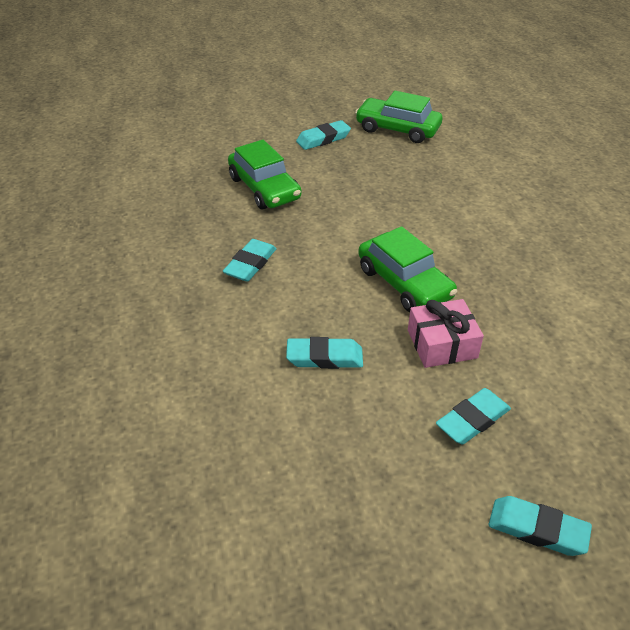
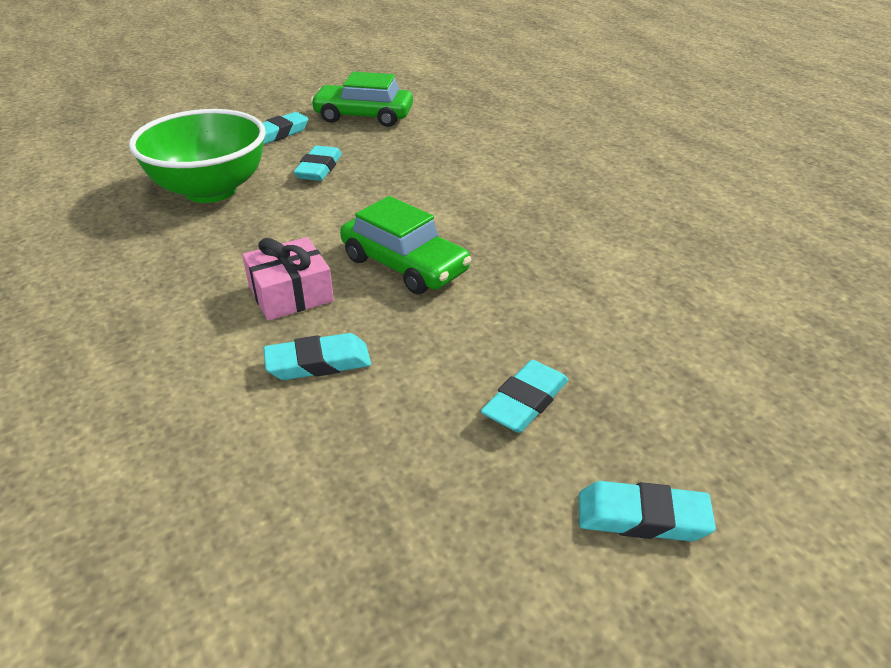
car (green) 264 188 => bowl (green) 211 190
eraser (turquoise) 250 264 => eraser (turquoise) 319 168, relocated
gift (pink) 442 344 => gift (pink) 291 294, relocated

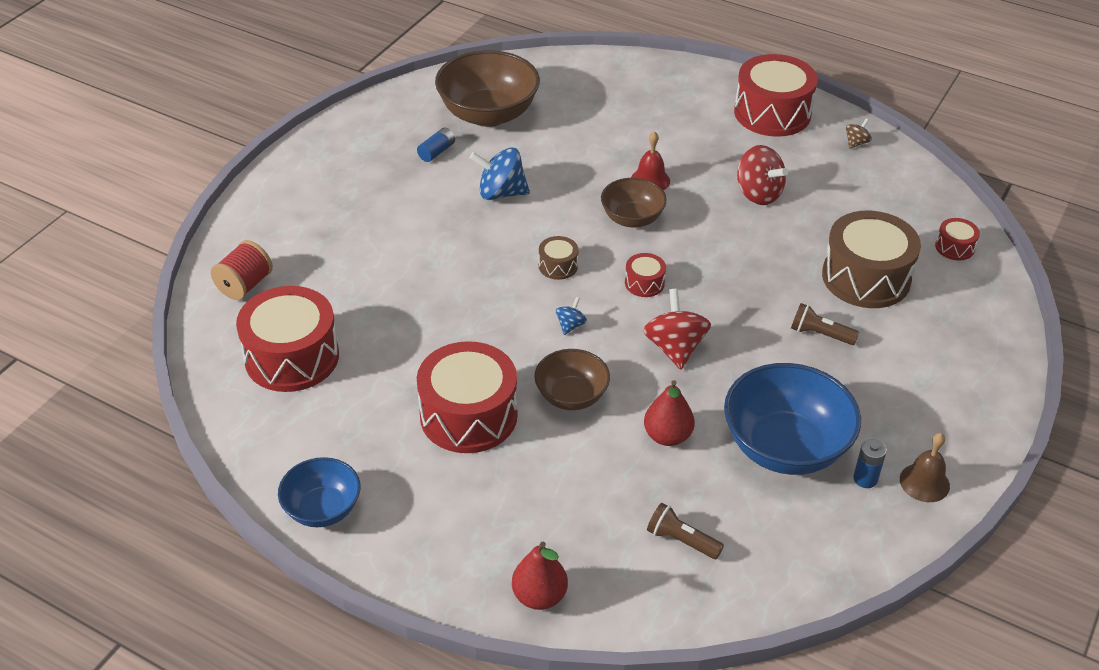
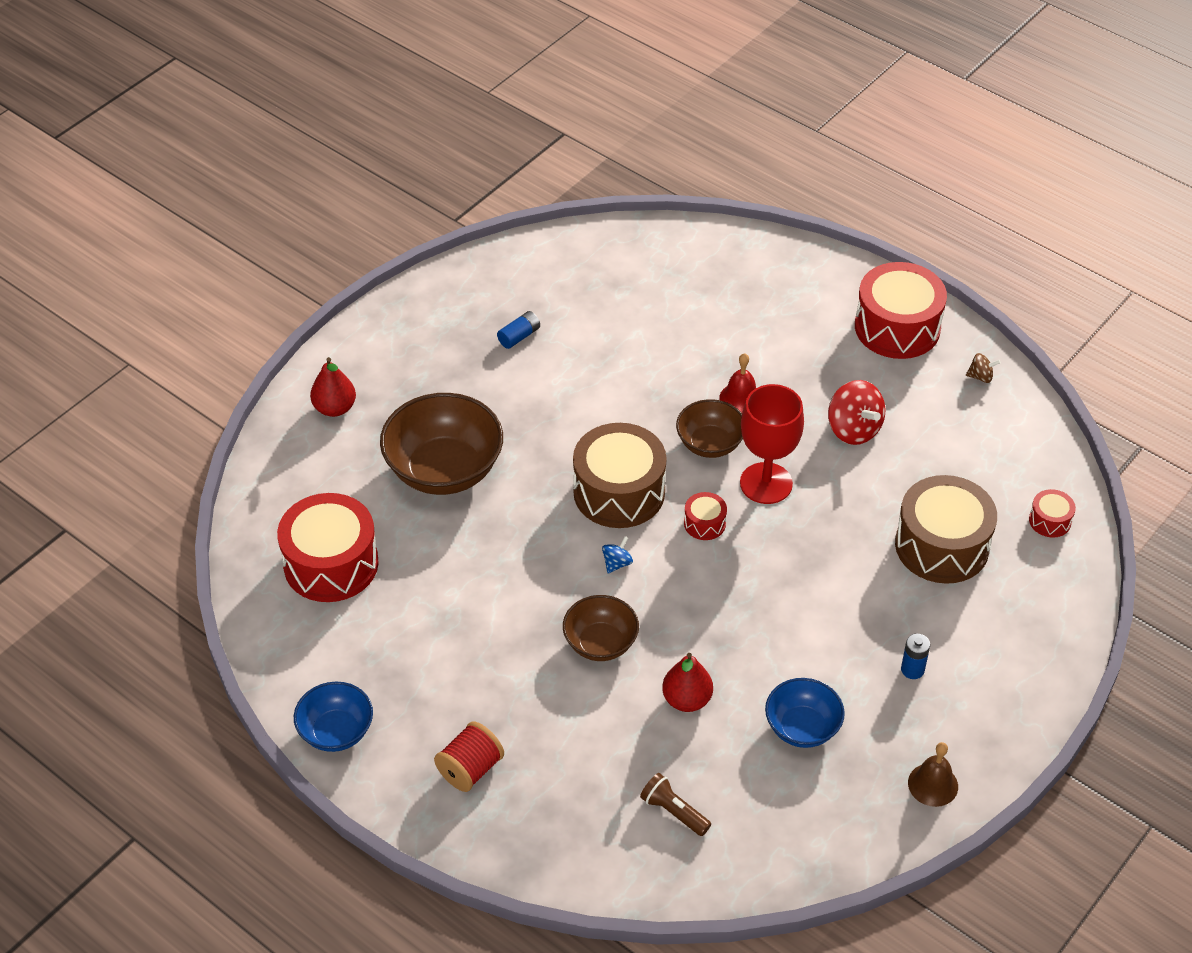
bowl (brown) 488 114 => bowl (brown) 444 470, relocated
spinning top (brown) 856 143 => spinning top (brown) 980 377, 45 degrees clockwise
spinning top (blue) 501 193 => nothing
drum (brown) 558 266 => drum (brown) 619 492, x2.21
spool (red) 245 285 => spool (red) 470 769, relocated
spinning top (red) 675 348 => nothing
flashlight (brown) 820 334 => nothing
drum (red) 468 415 => nothing
bowl (blue) 785 447 => bowl (blue) 802 728, x0.58
battery (blue) 865 479 => battery (blue) 912 669, relocated
pear (red) 539 596 => pear (red) 335 408, relocated
nothing => goblet (red) 766 483

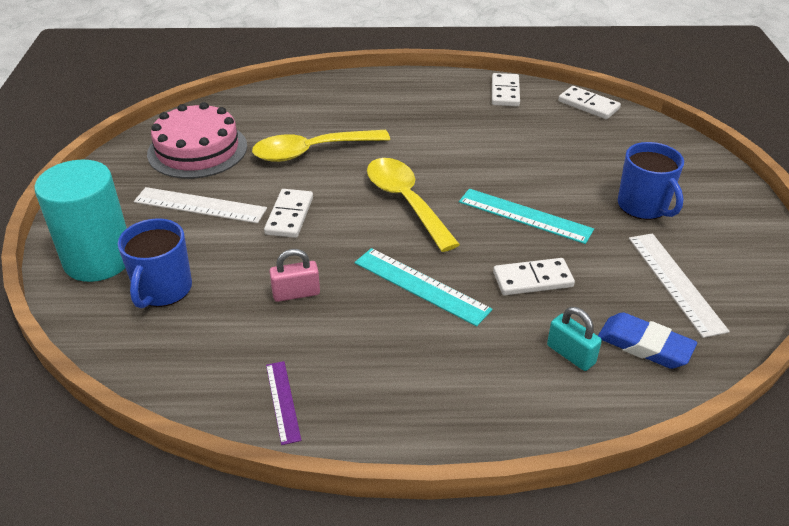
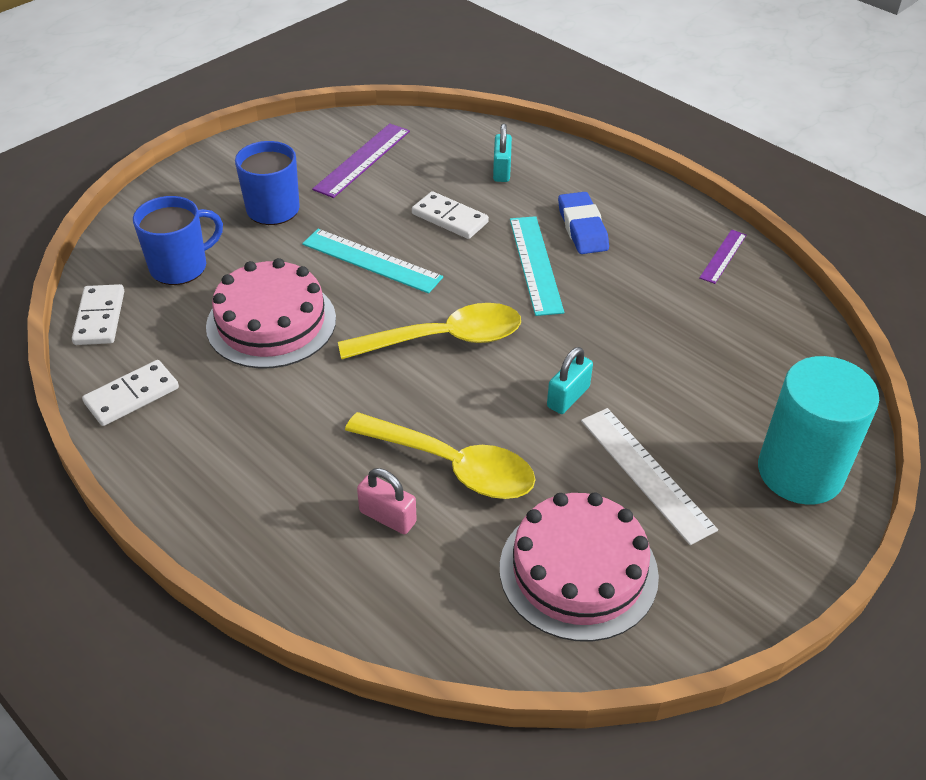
spoon (yellow) 405 201 => spoon (yellow) 444 339, 120 degrees counterclockwise
domino (white) 289 216 => padlock (turquoise) 568 397
ruler (turquoise) 524 216 => ruler (turquoise) 371 260, 45 degrees counterclockwise
mug (blue) 163 290 => mug (blue) 180 267, relocated
ruler (white) 675 282 => ruler (purple) 362 160
padlock (pink) 296 293 => padlock (pink) 387 517, relocated
eraser (blue) 644 345 => eraser (blue) 582 228, relocated
nothing => cake (pink) 271 322

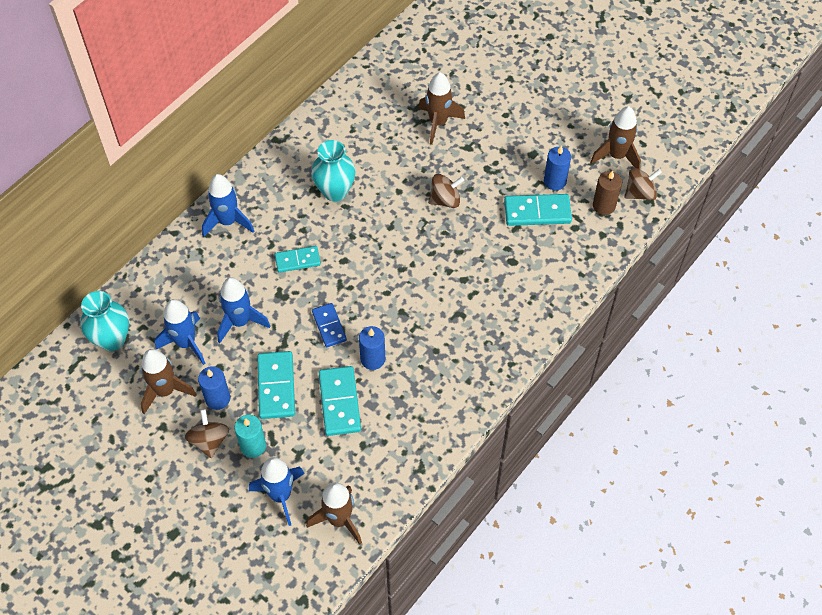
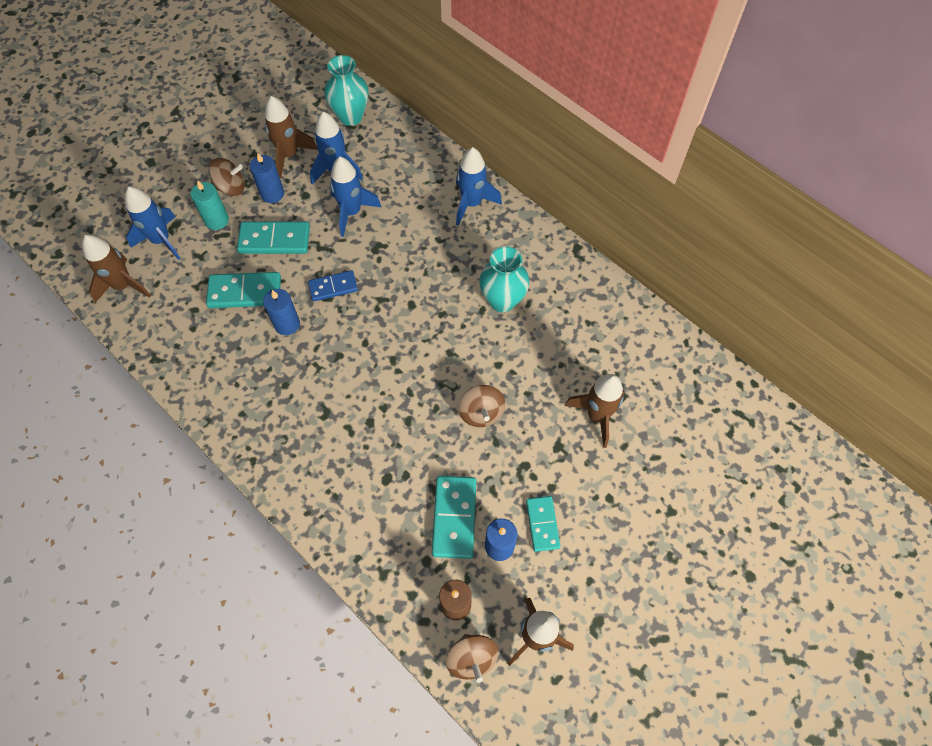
domino (turquoise) 297 260 => domino (turquoise) 542 524, relocated

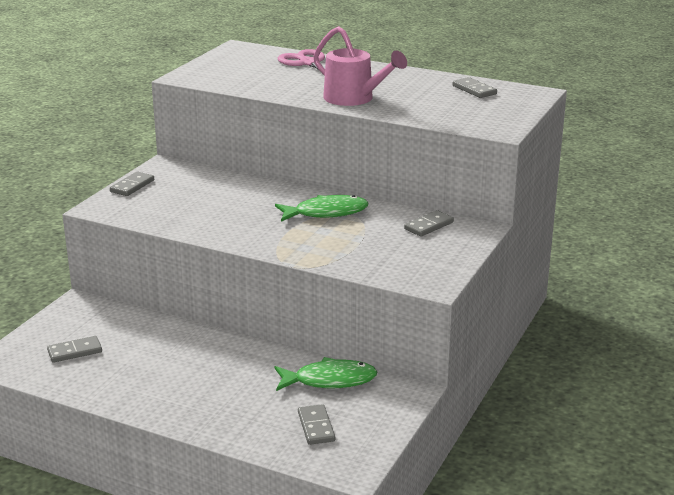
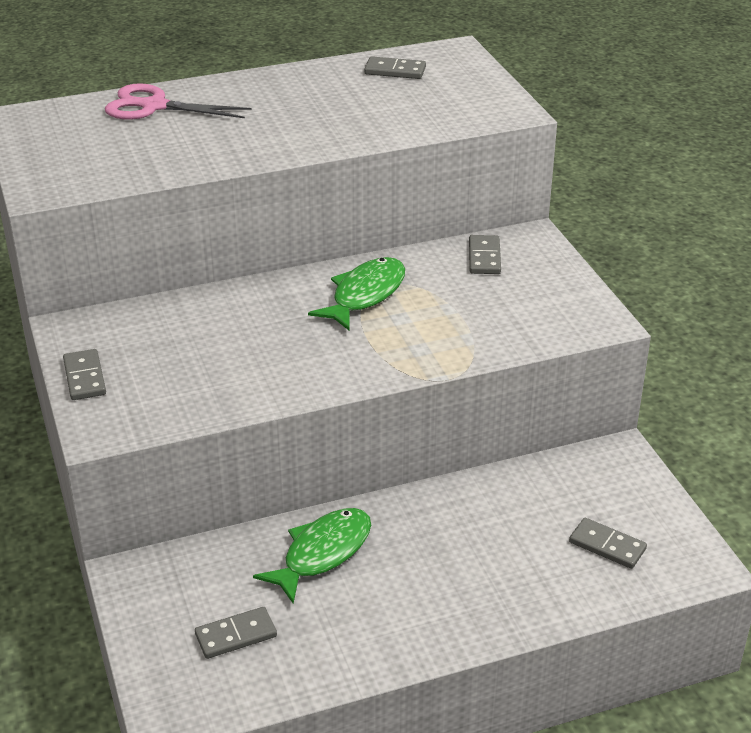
watering can (pink) 354 99 => nothing
domino (grey) 75 351 => domino (grey) 236 635, 45 degrees clockwise
fish (green) 330 380 => fish (green) 322 553, relocated

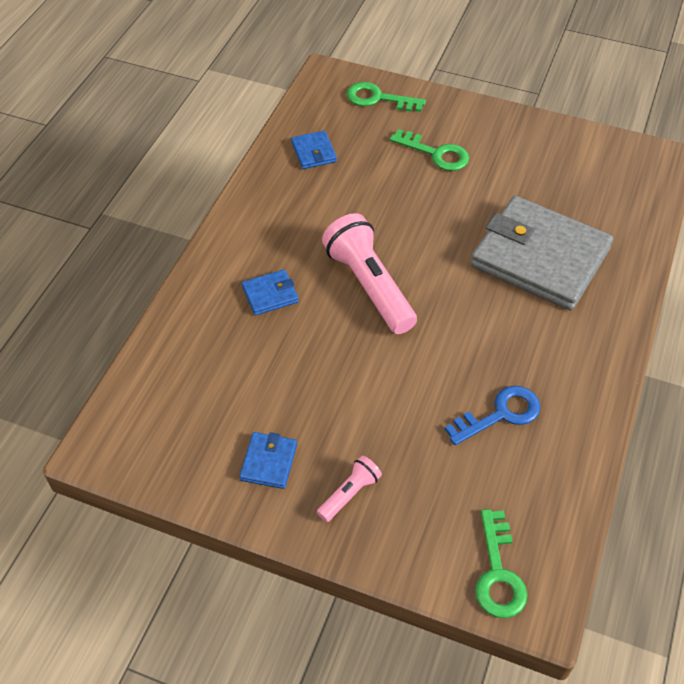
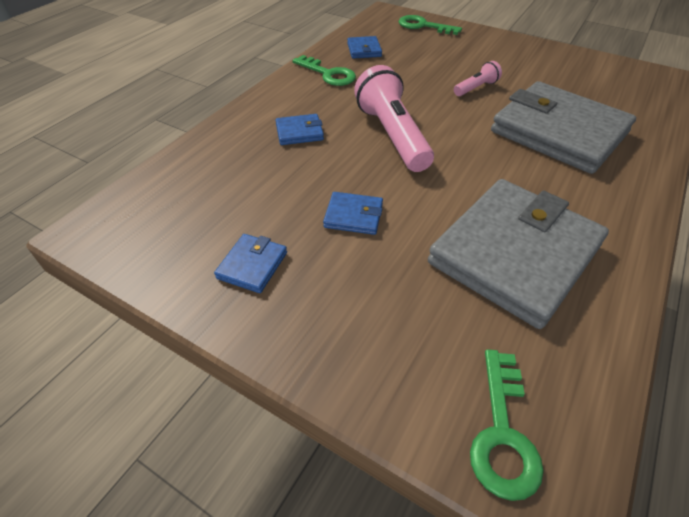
key (green) 436 154 => key (green) 328 74, relocated
key (blue) 500 414 => wallet (grey) 514 254
flashlight (pink) 349 494 => flashlight (pink) 476 88, relocated
nothing => wallet (blue) 353 216

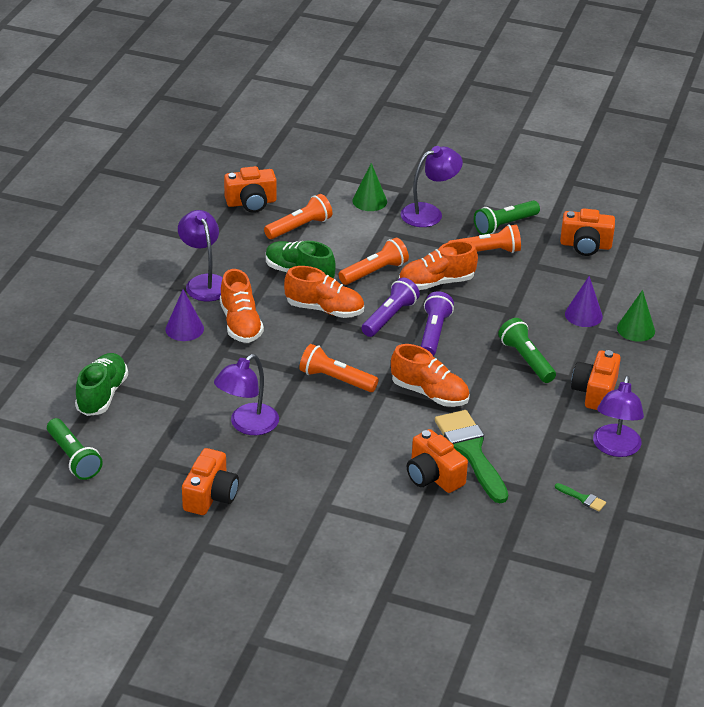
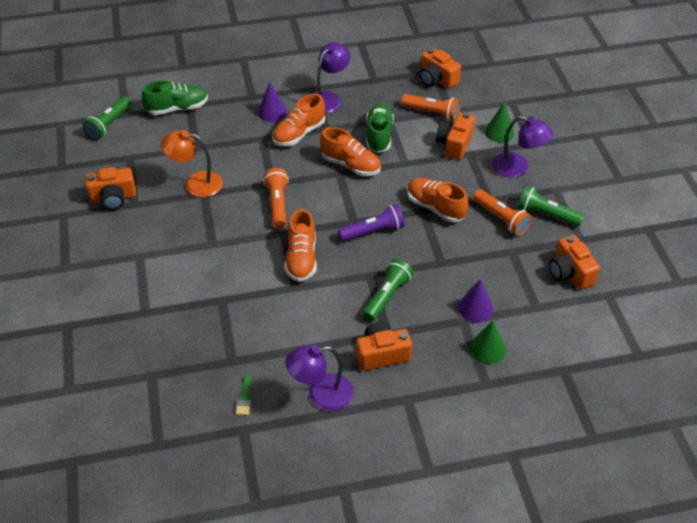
flashlight (orange) 374 272 => nothing
shoe (orange) 324 309 => shoe (orange) 350 165, 45 degrees counterclockwise
flashlight (purple) 389 317 => nothing
lamp (purple) 247 425 => lamp (orange) 196 183
brush (green) 471 452 => nothing
camera (orange) 433 476 => camera (orange) 454 144, relocated

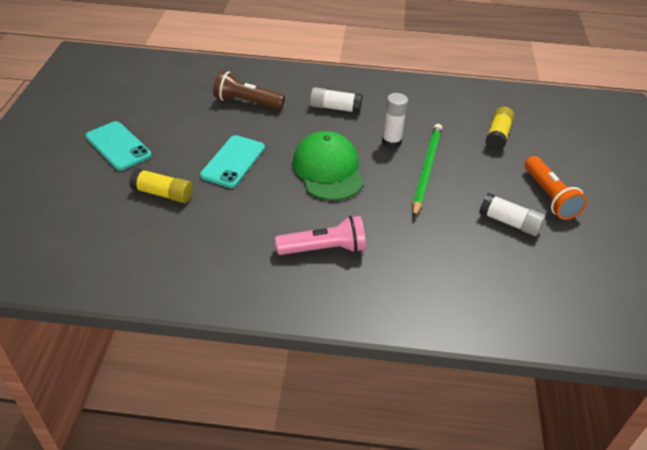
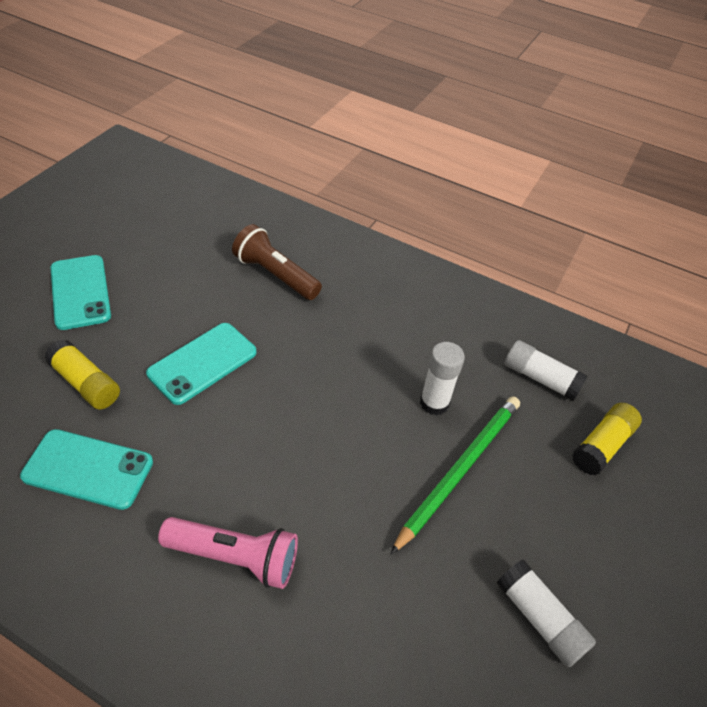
glue stick (white) 335 108 => glue stick (white) 540 378, relocated
cap (green) 328 170 => nothing
flashlight (orange) 549 196 => nothing
nothing => phone (turquoise) 88 469

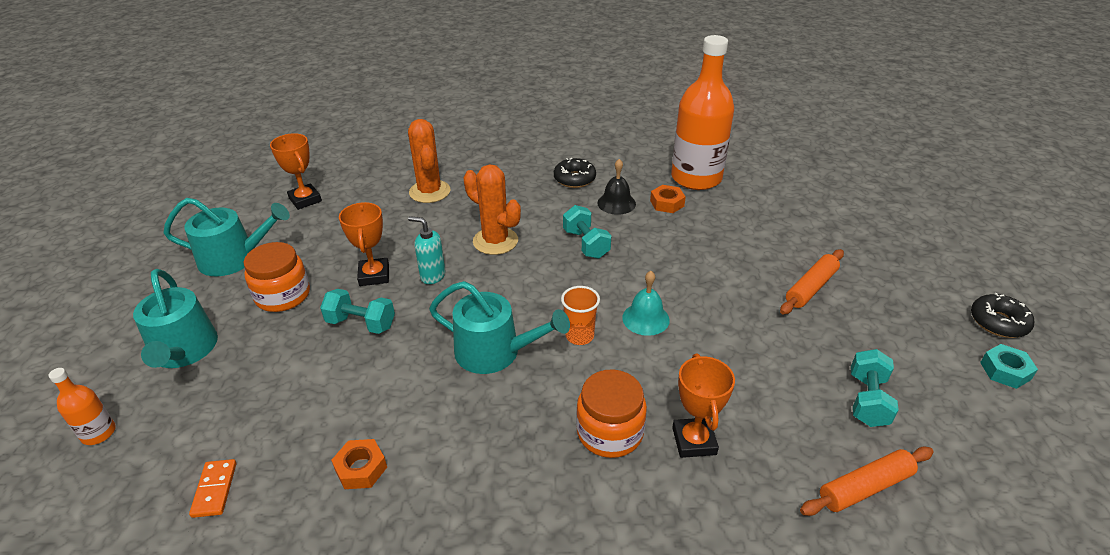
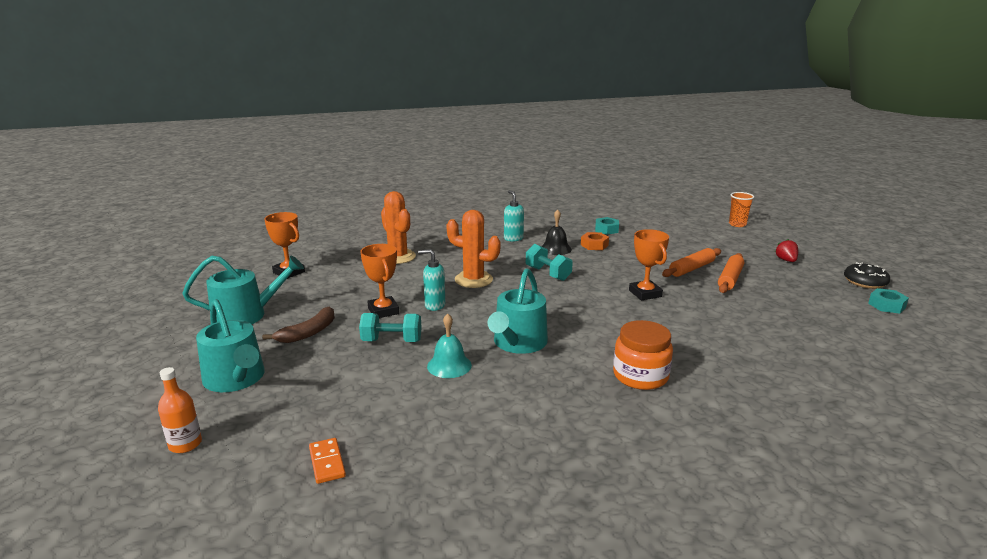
bottle (orange) 696 178 => nut (turquoise) 606 229
donut (black) 574 179 => soap dispenser (turquoise) 513 238
jar (orange) 283 295 => banana (brown) 308 333
bell (turquoise) 645 318 => bell (turquoise) 449 365, relocated
watering can (turquoise) 495 352 => watering can (turquoise) 518 343, 105 degrees clockwise
cup (orange) 579 336 => cup (orange) 737 224, relocated
dumbbell (turquoise) 867 400 => nothing
trophy (orange) 694 441 => trophy (orange) 645 293, relocated
nut (orange) 361 468 => nothing
rolling pin (orange) 865 487 => rolling pin (orange) 691 269, relocated
nothing => strawberry (red) 786 260

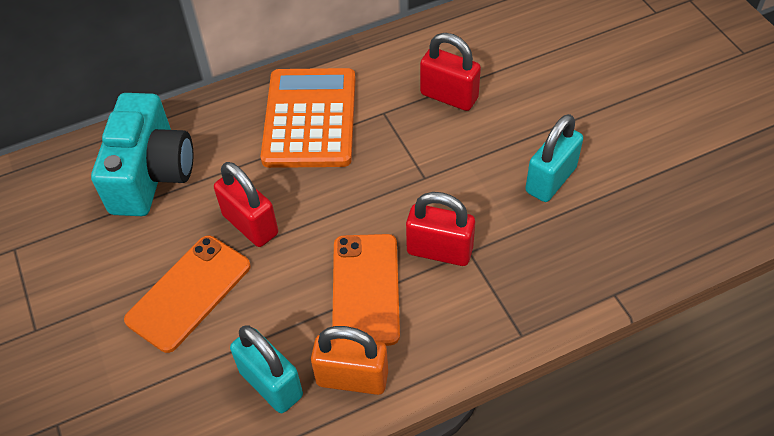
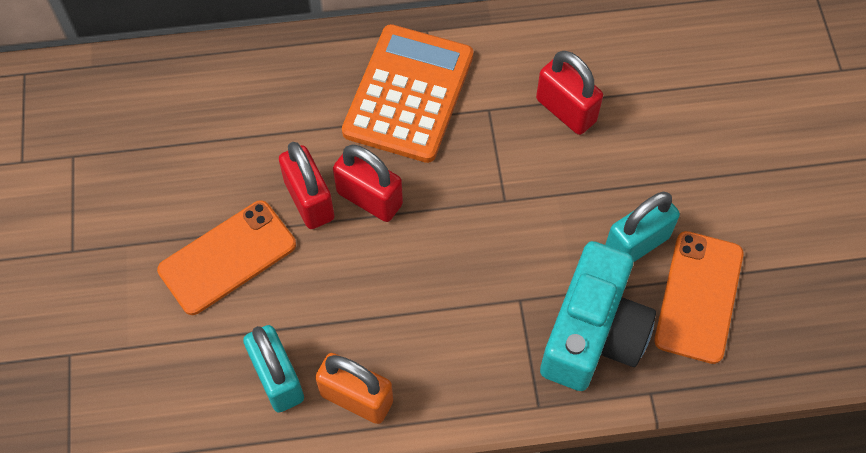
camera (turquoise) 151 174 => camera (turquoise) 593 333, relocated
padlock (red) 439 250 => padlock (red) 369 198, relocated
phone (orange) 365 289 => phone (orange) 699 297, relocated

